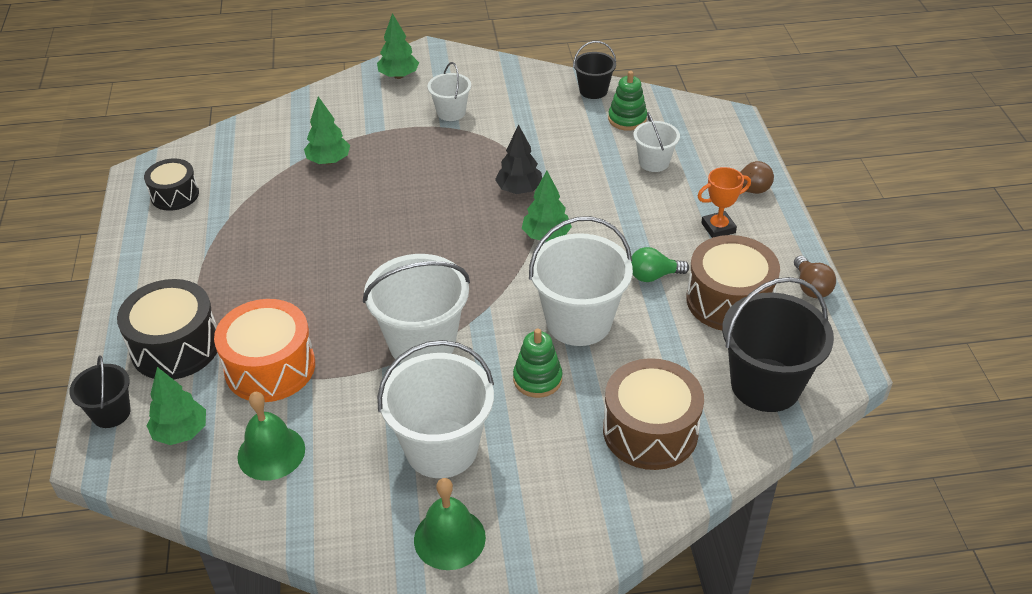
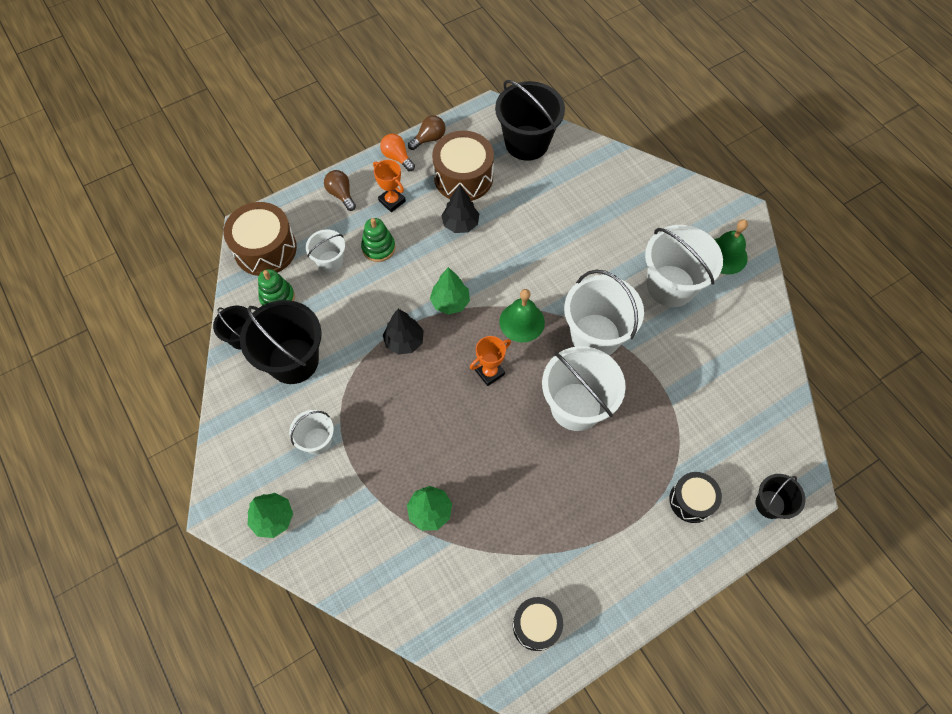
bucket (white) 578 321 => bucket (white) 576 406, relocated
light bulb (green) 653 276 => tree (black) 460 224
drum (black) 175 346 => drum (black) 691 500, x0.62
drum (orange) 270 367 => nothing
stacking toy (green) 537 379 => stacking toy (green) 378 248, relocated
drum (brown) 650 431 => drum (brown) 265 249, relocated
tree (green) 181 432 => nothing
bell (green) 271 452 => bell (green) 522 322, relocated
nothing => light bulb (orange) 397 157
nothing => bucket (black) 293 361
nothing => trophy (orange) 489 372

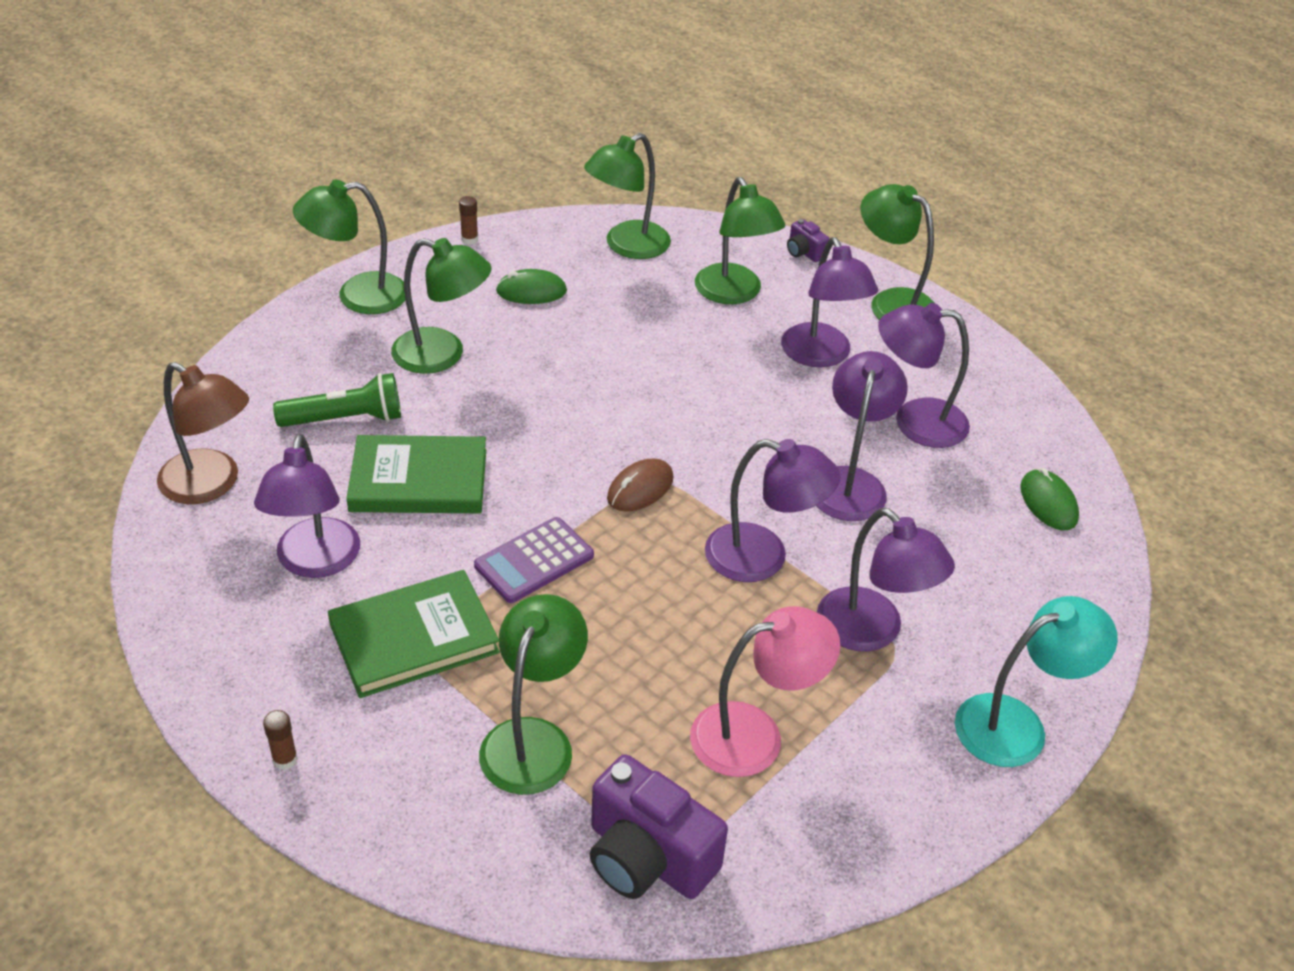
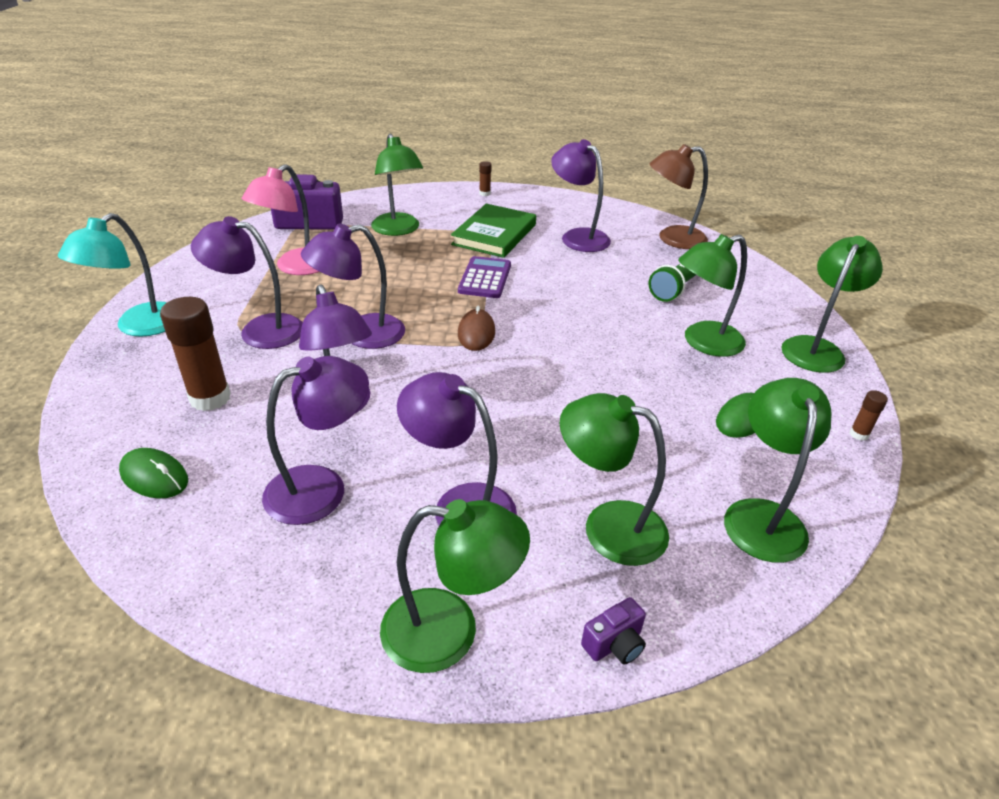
camera (purple) 804 252 => camera (purple) 614 644, 135 degrees clockwise
book (green) 418 480 => nothing
nothing => glue stick (brown) 210 398

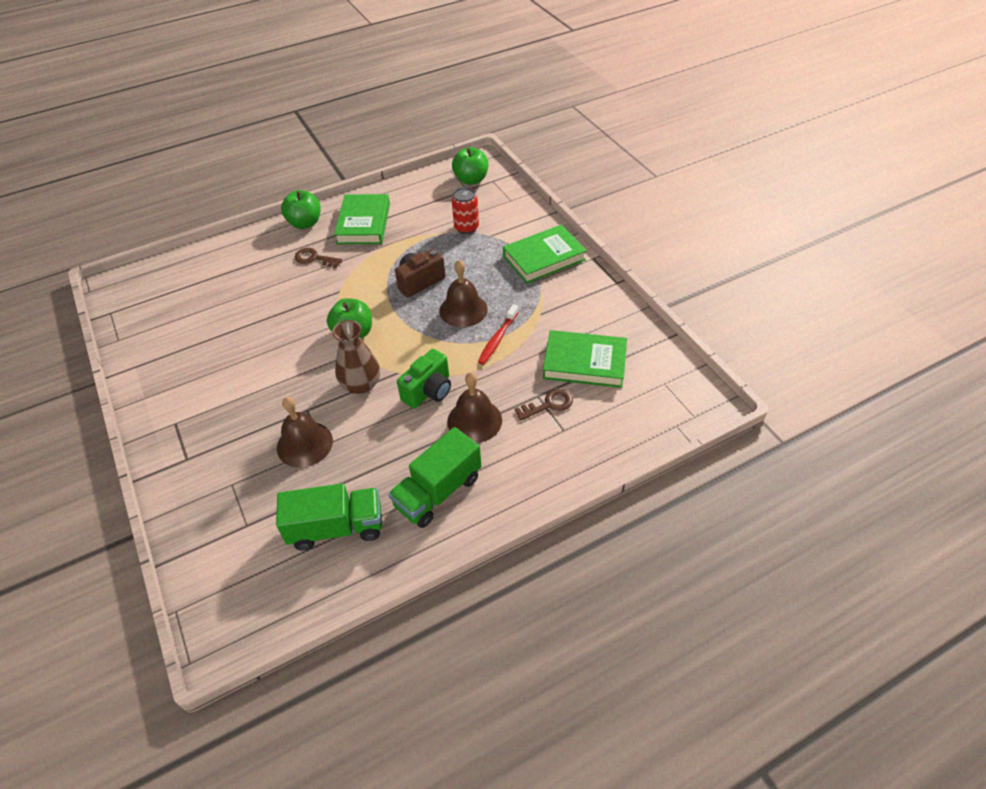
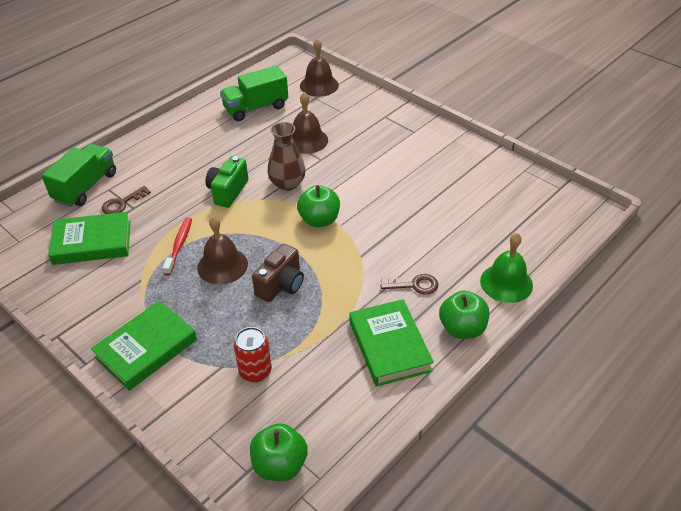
bell (brown) 474 420 => bell (brown) 319 85, relocated
truck (green) 438 491 => truck (green) 86 187, relocated
nothing => bell (green) 506 283

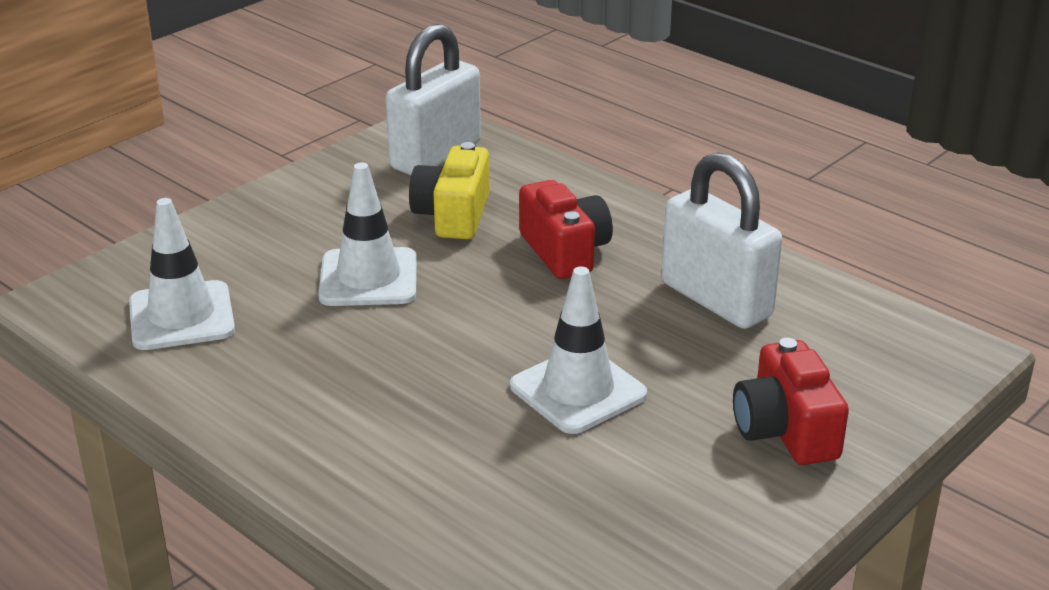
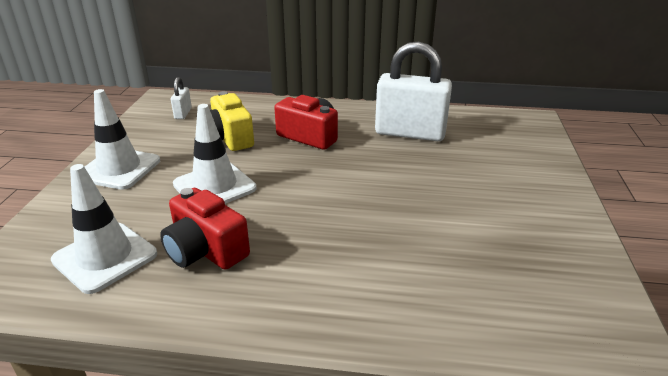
padlock (white) 436 155 => padlock (white) 183 113, x0.44
traffic cone (white) 578 390 => traffic cone (white) 119 169, relocated
camera (red) 785 430 => camera (red) 205 250, relocated

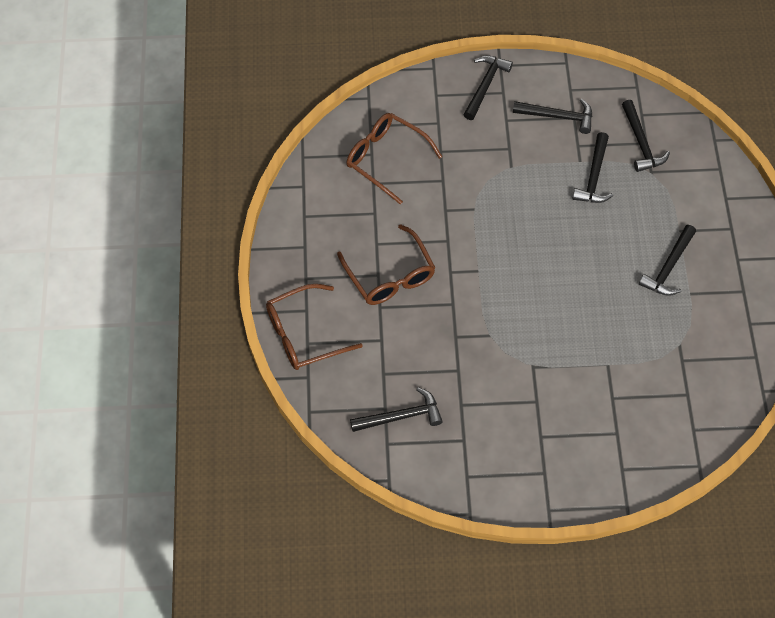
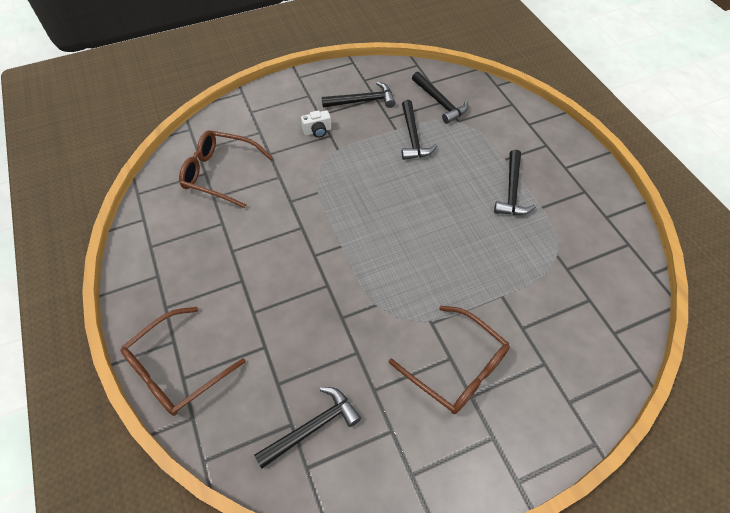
hammer (black) 485 85 => nothing
glasses (brown) 390 275 => glasses (brown) 456 367, relocated
nothing => camera (white) 317 131

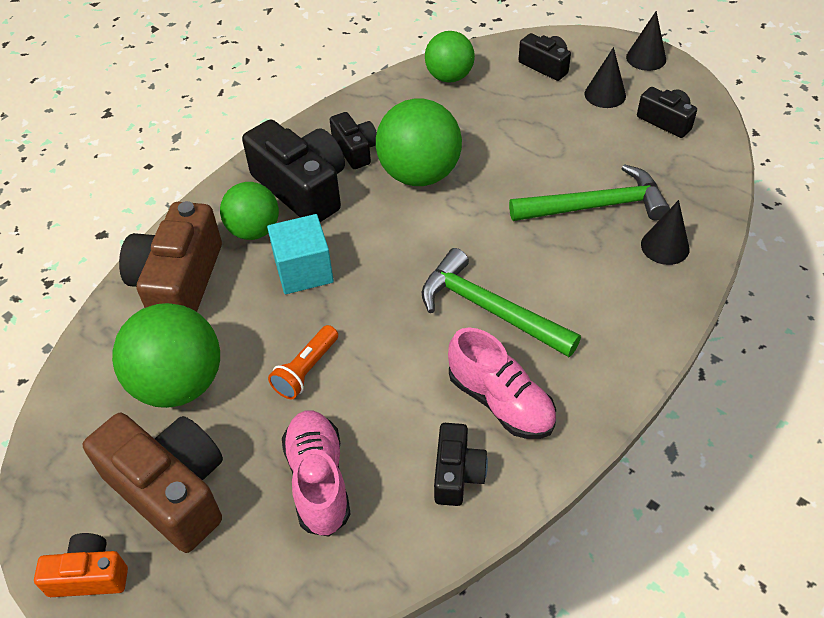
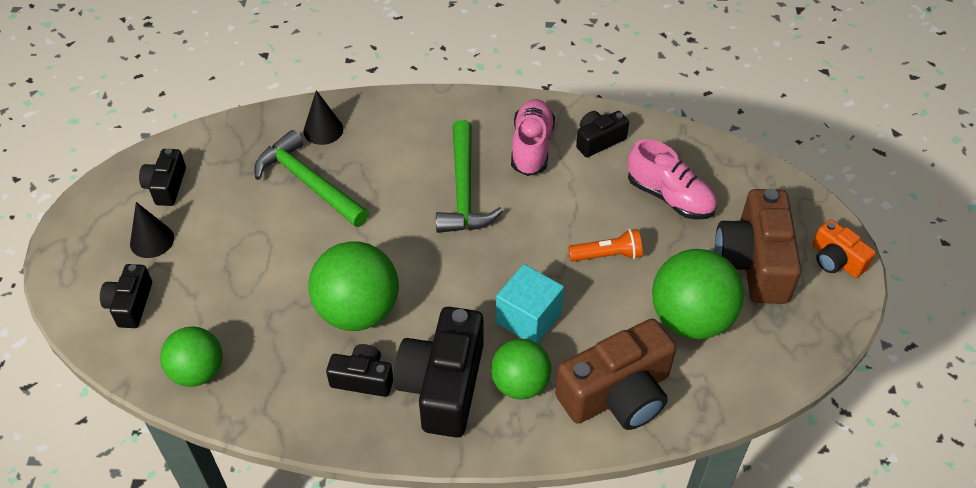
cone (black) 646 58 => nothing
camera (black) 355 150 => camera (black) 363 379, 75 degrees clockwise
shoe (pink) 318 480 => shoe (pink) 669 197, 90 degrees counterclockwise

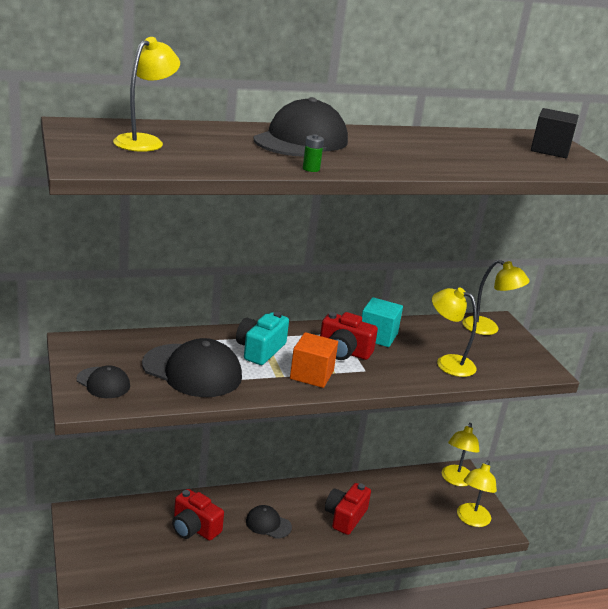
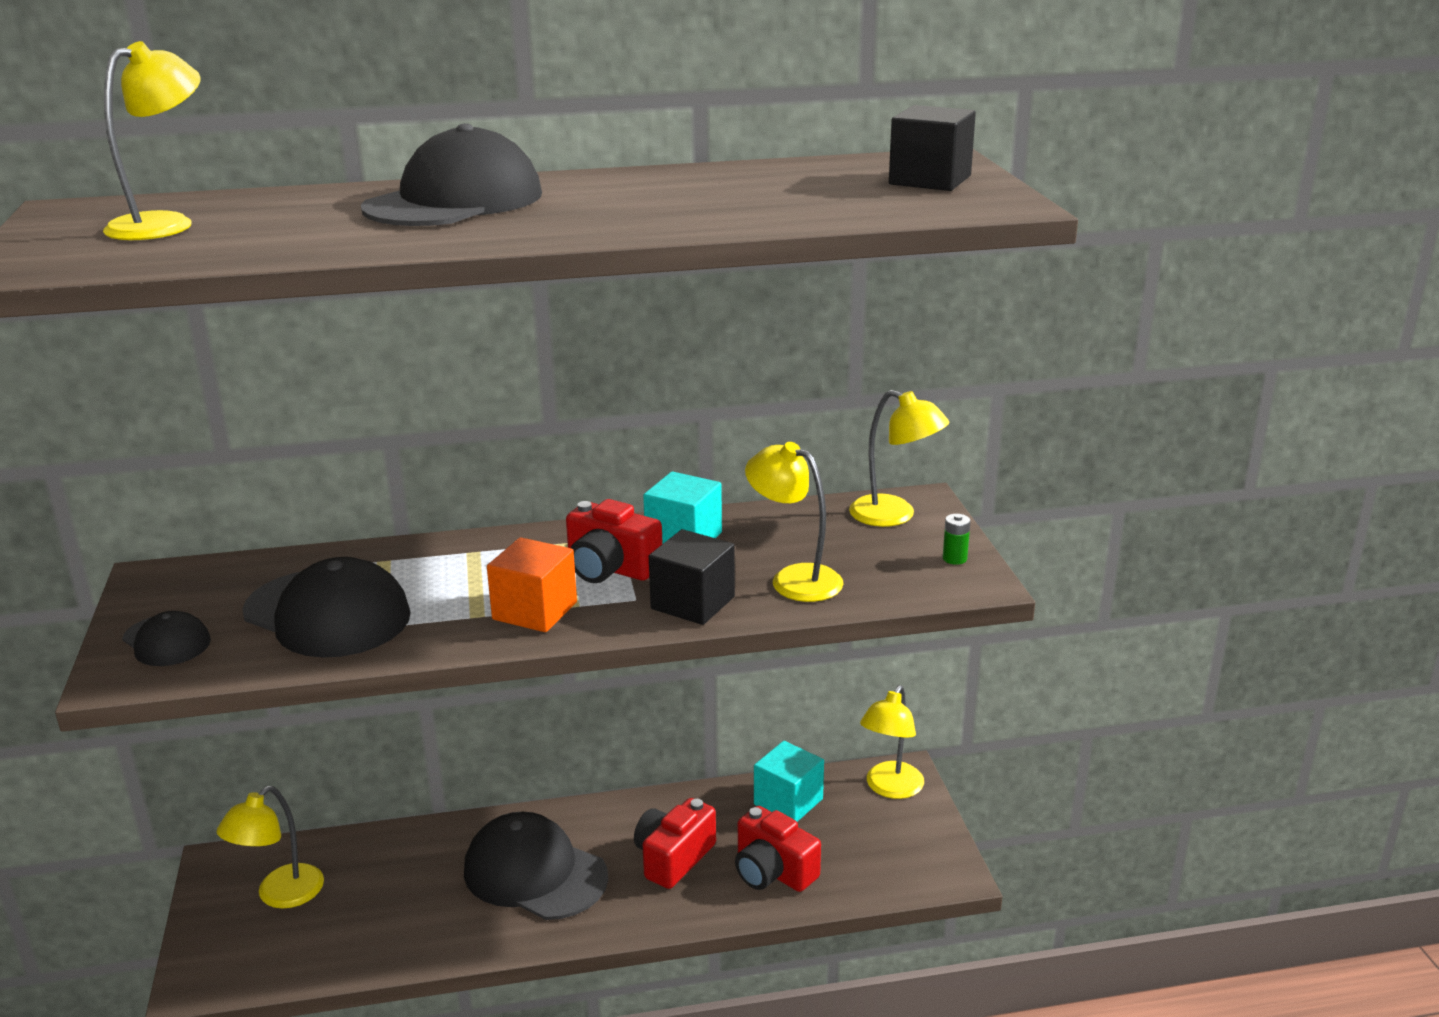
battery (green) 311 169 => battery (green) 954 558, relocated
camera (turquoise) 260 350 => nothing
lamp (yellow) 471 520 => lamp (yellow) 280 895, relocated
camera (red) 194 528 => camera (red) 773 871, relocated
cap (black) 268 524 => cap (black) 534 873, x1.87
nothing => cube (black) 692 603
nothing => cube (turquoise) 788 802

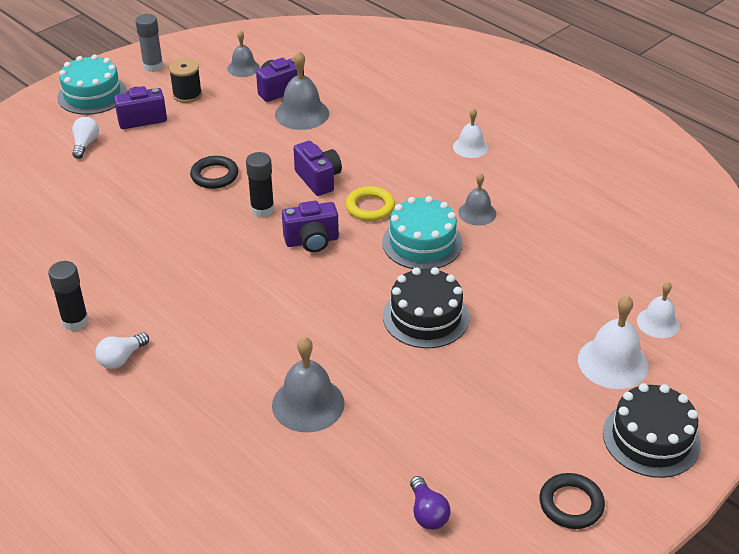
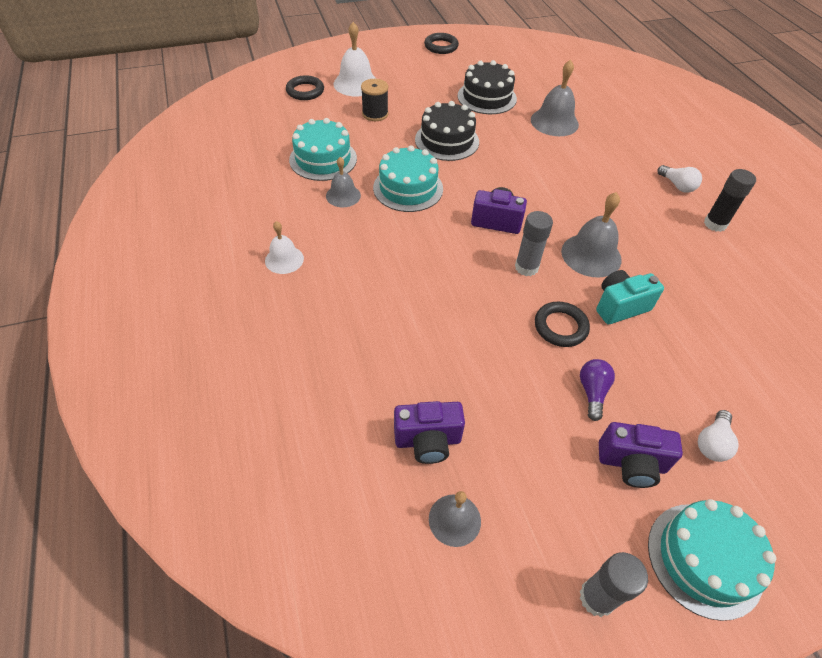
bell (grey) 302 114 => bell (grey) 591 255, relocated
spool (black) 187 95 => spool (black) 375 114, relocated
camera (purple) 318 179 => nothing
glue stick (black) 262 209 => glue stick (grey) 526 267
ring (yellow) 370 207 => nothing
bell (white) 658 323 => ring (black) 305 91
light bulb (white) 121 358 => light bulb (white) 677 186, 75 degrees clockwise
cake (black) 651 438 => cake (black) 487 97, relocated
light bulb (purple) 427 513 => light bulb (purple) 592 392, relocated
nothing => cake (turquoise) 323 159
nothing => camera (turquoise) 620 306

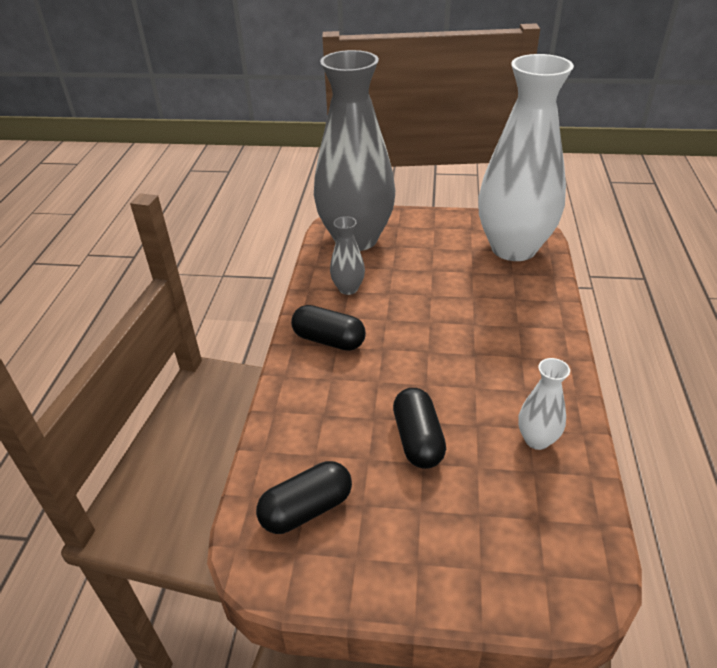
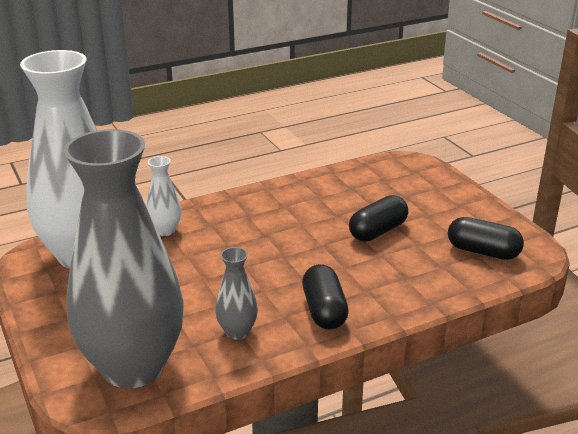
vase (white) 537 439 => vase (white) 165 230, relocated

